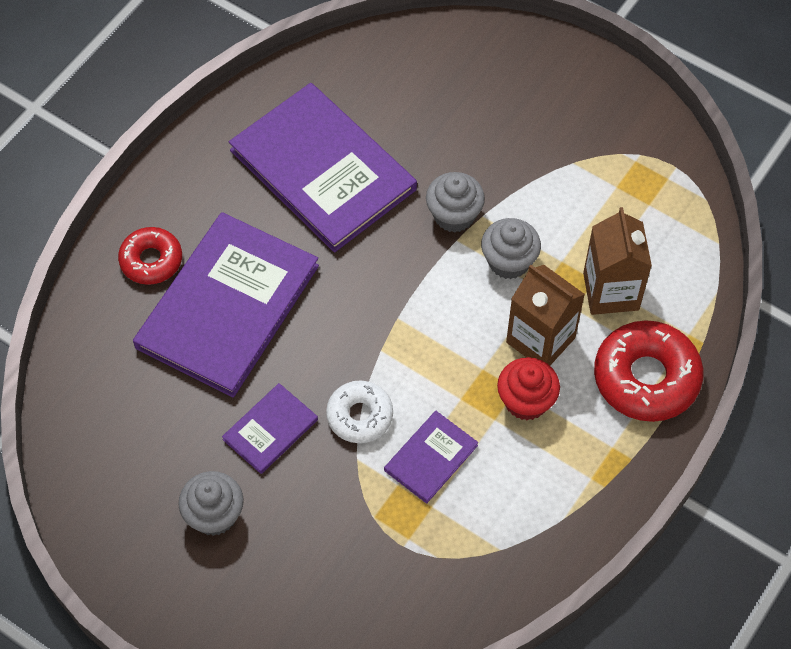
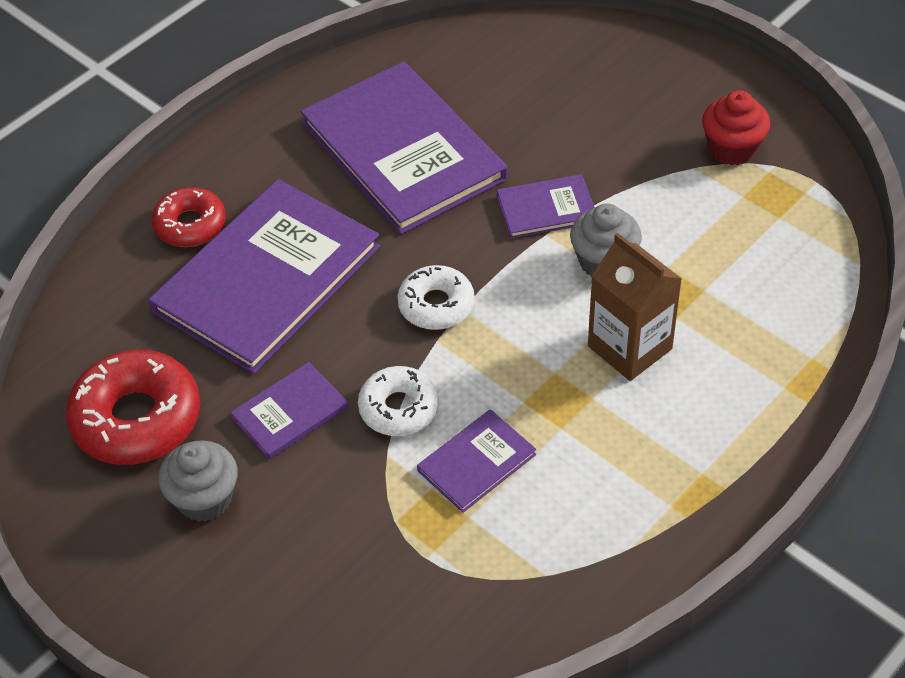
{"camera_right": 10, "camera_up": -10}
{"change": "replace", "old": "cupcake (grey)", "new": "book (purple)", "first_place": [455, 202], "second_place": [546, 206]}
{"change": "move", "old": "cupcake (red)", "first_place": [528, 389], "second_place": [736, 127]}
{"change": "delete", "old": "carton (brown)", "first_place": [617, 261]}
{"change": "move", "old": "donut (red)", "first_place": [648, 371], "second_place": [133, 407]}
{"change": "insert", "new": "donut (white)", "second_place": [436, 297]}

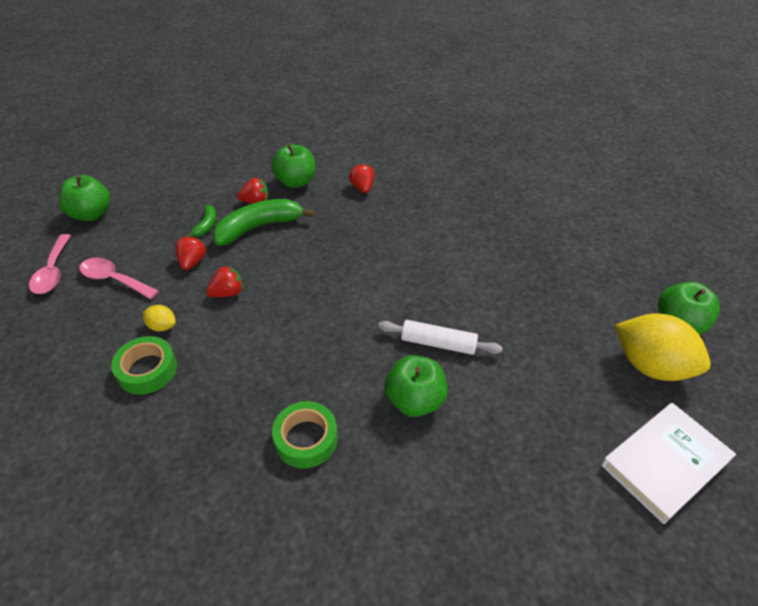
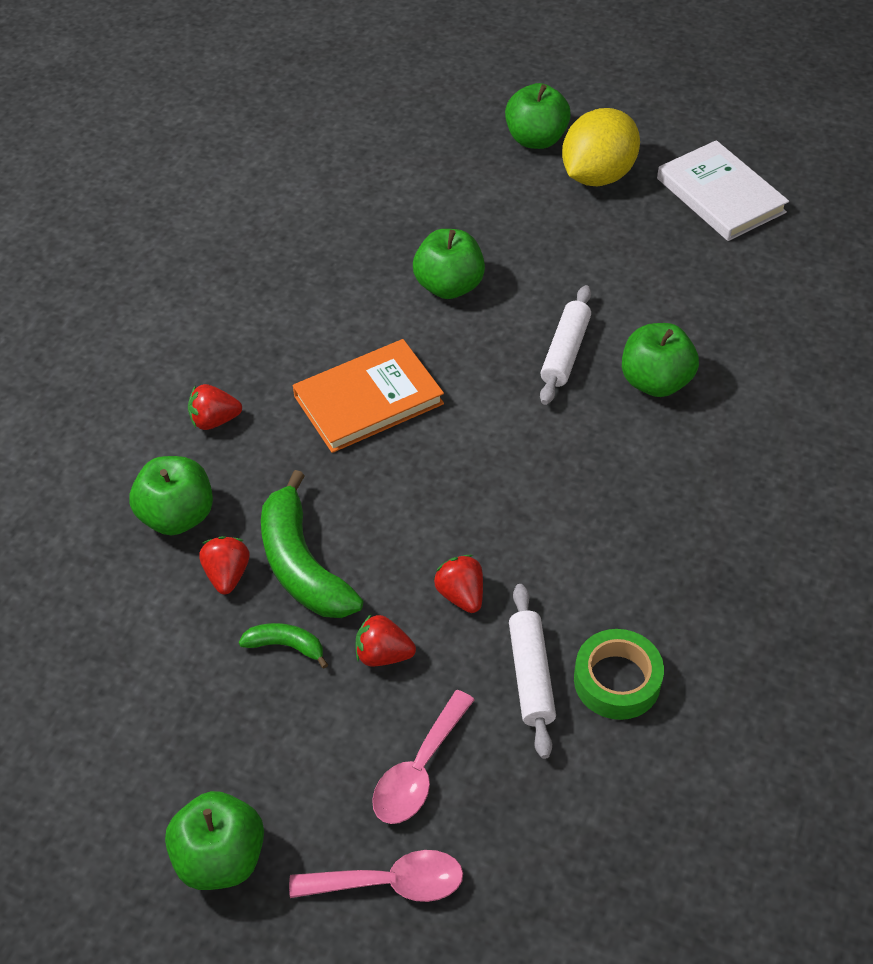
{"camera_right": -85, "camera_up": 5}
{"change": "replace", "old": "lemon (yellow)", "new": "rolling pin (white)", "first_place": [159, 318], "second_place": [532, 671]}
{"change": "delete", "old": "tape (green)", "first_place": [305, 434]}
{"change": "insert", "new": "book (orange)", "second_place": [368, 396]}
{"change": "insert", "new": "apple (green)", "second_place": [449, 264]}

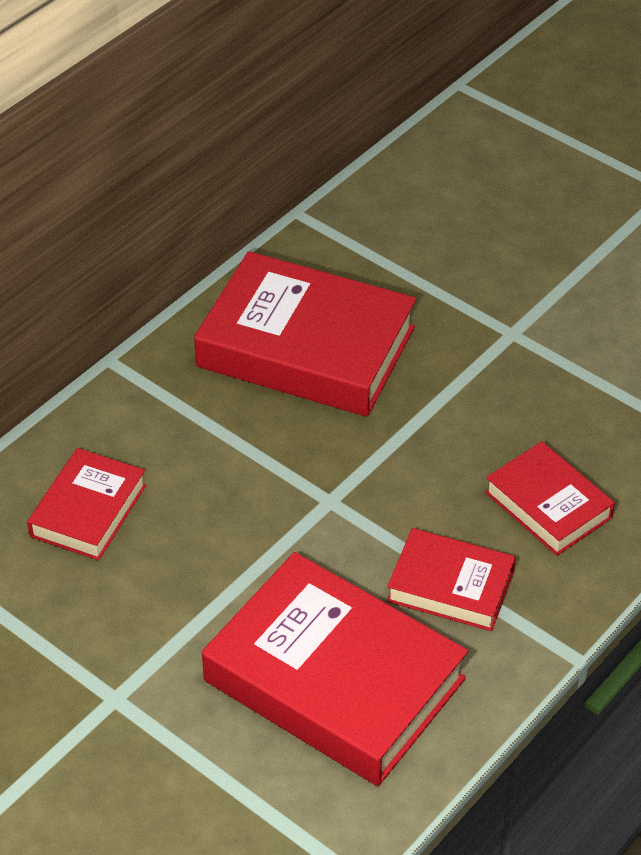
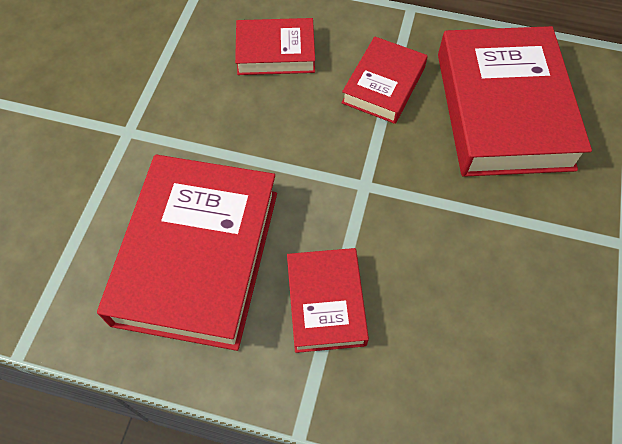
{"camera_right": 65, "camera_up": 15}
{"change": "move", "old": "book (red)", "first_place": [550, 498], "second_place": [384, 80]}

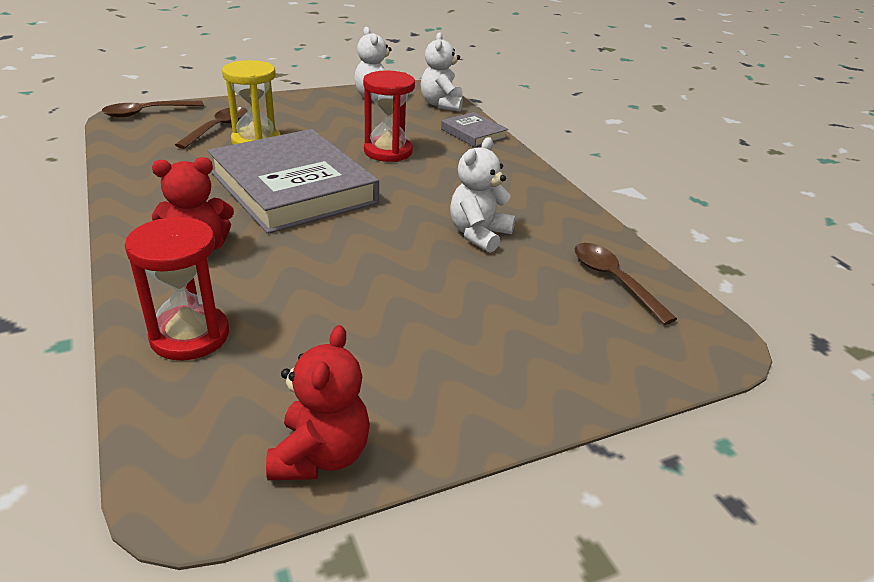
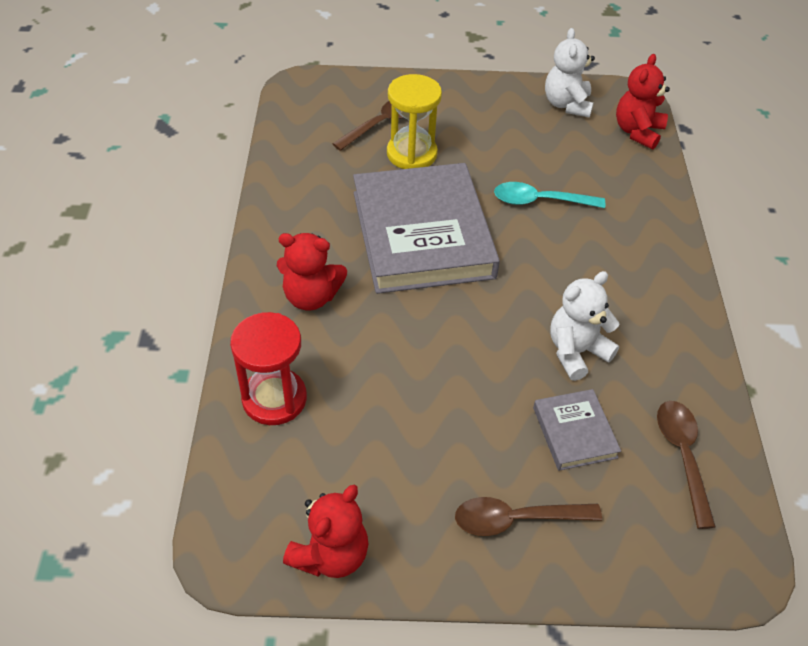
{"camera_right": 25, "camera_up": 15}
{"change": "move", "old": "spoon (brown)", "first_place": [153, 109], "second_place": [528, 516]}
{"change": "replace", "old": "hourglass (red)", "new": "spoon (turquoise)", "first_place": [389, 116], "second_place": [549, 195]}
{"change": "recolor", "old": "teddy bear (white)", "new": "teddy bear (red)", "first_place": [442, 72], "second_place": [643, 101]}
{"change": "move", "old": "book (grey)", "first_place": [474, 129], "second_place": [577, 430]}

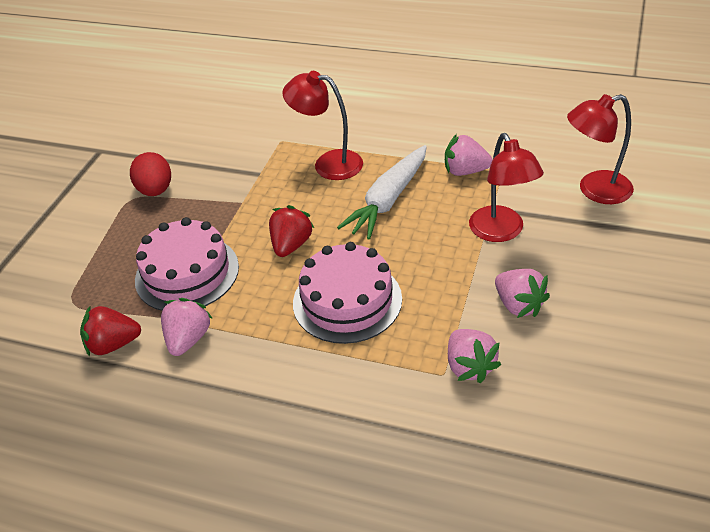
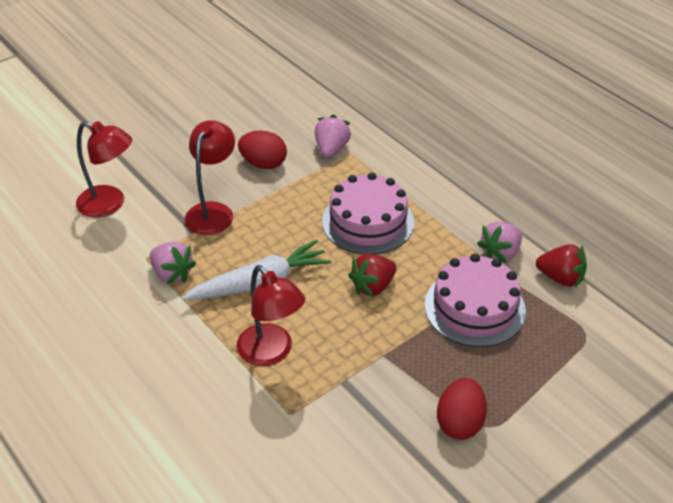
{"camera_right": -150, "camera_up": 0}
{"change": "replace", "old": "strawberry (pink)", "new": "egg (red)", "first_place": [522, 293], "second_place": [262, 150]}

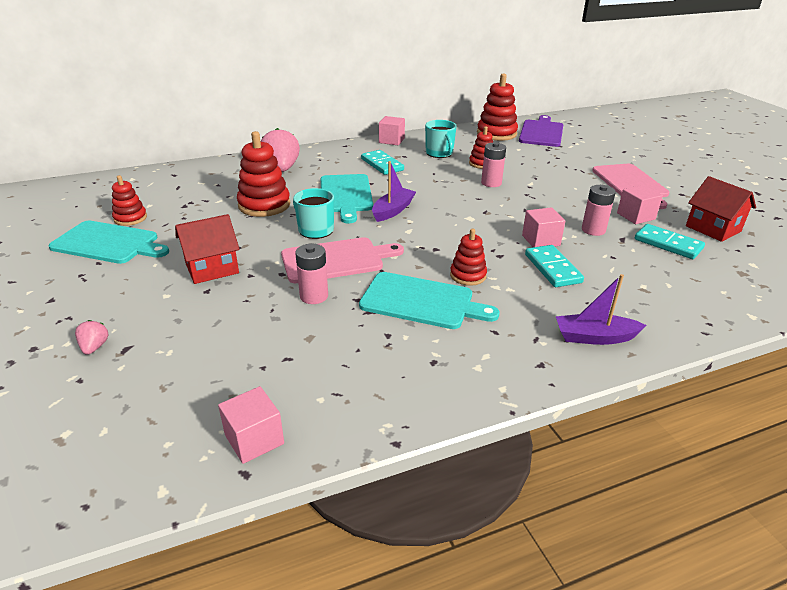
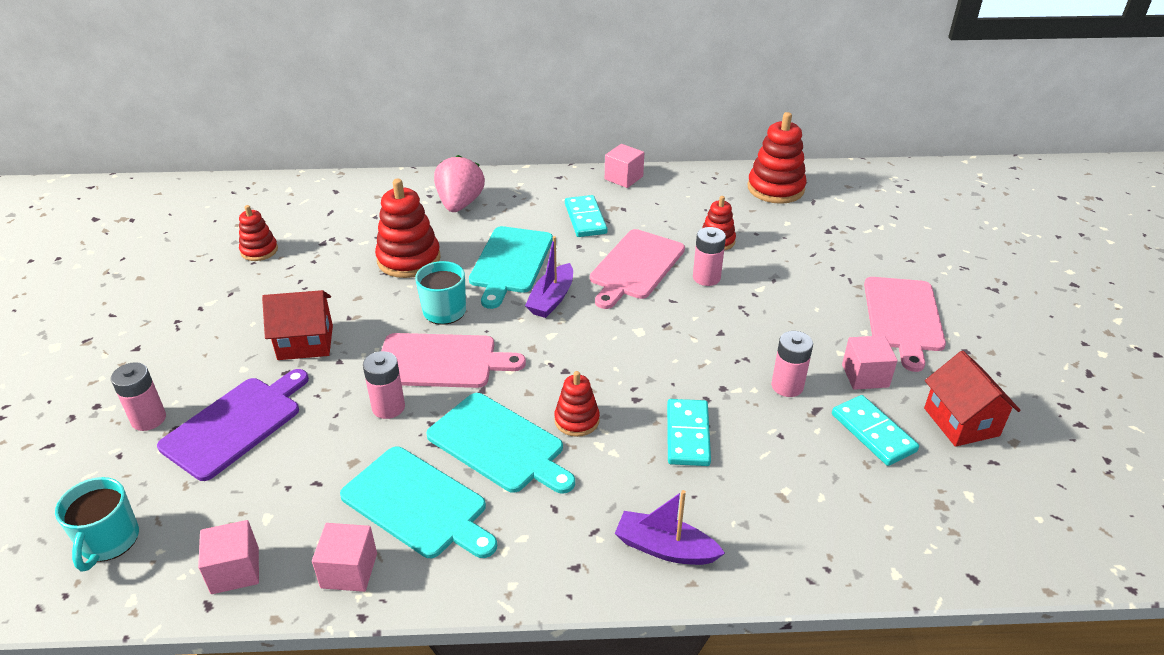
{"camera_right": 20, "camera_up": 5}
{"change": "move", "old": "cutting board (turquoise)", "first_place": [109, 242], "second_place": [418, 502]}
{"change": "replace", "old": "strawberry (pink)", "new": "battery (pink)", "first_place": [92, 337], "second_place": [138, 396]}
{"change": "rotate", "old": "boat (purple)", "first_place": [394, 191], "second_place": [549, 277], "degrees": 150}
{"change": "move", "old": "mug (turquoise)", "first_place": [441, 139], "second_place": [97, 524]}
{"change": "move", "old": "cutting board (purple)", "first_place": [541, 131], "second_place": [233, 425]}
{"change": "move", "old": "cube (pink)", "first_place": [543, 227], "second_place": [344, 557]}
{"change": "insert", "new": "cutting board (pink)", "second_place": [637, 269]}

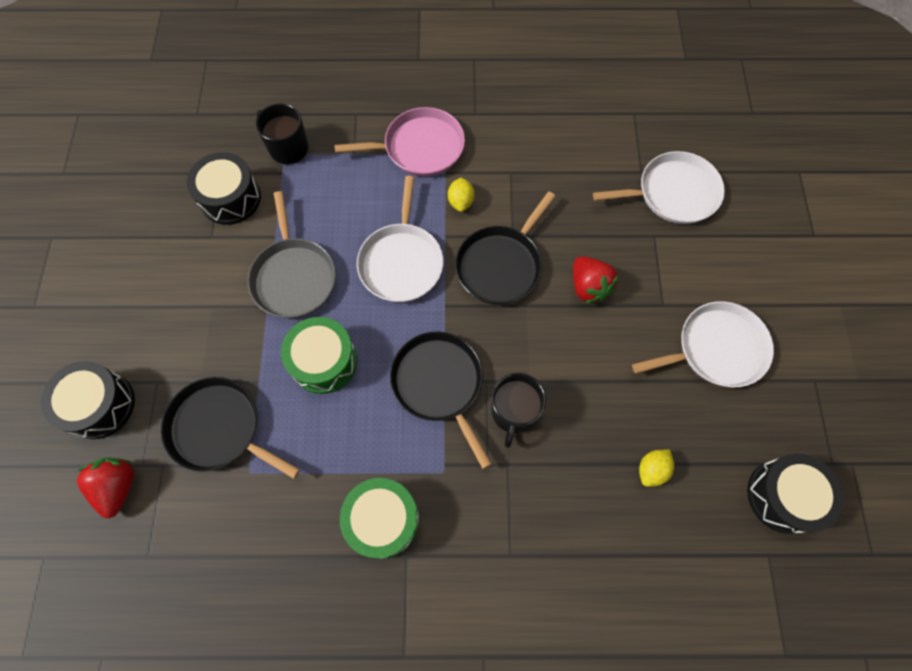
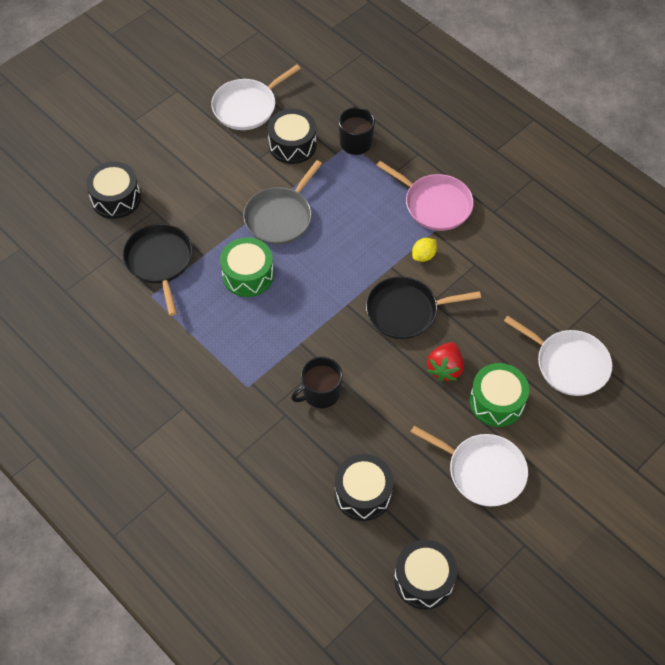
{"camera_right": 45, "camera_up": -10}
{"change": "delete", "old": "strawberry (red)", "first_place": [105, 488]}
{"change": "move", "old": "drum (green)", "first_place": [379, 518], "second_place": [499, 395]}
{"change": "move", "old": "pan (white)", "first_place": [400, 239], "second_place": [256, 97]}
{"change": "delete", "old": "pan (black)", "first_place": [441, 400]}
{"change": "replace", "old": "lemon (yellow)", "new": "drum (black)", "first_place": [656, 468], "second_place": [364, 487]}

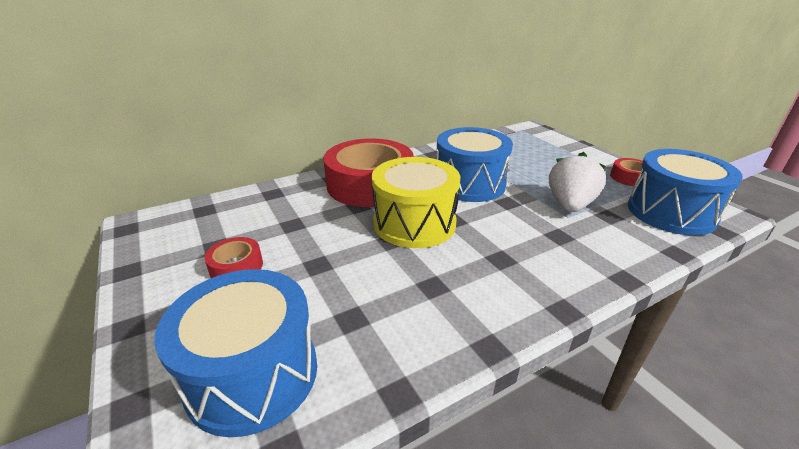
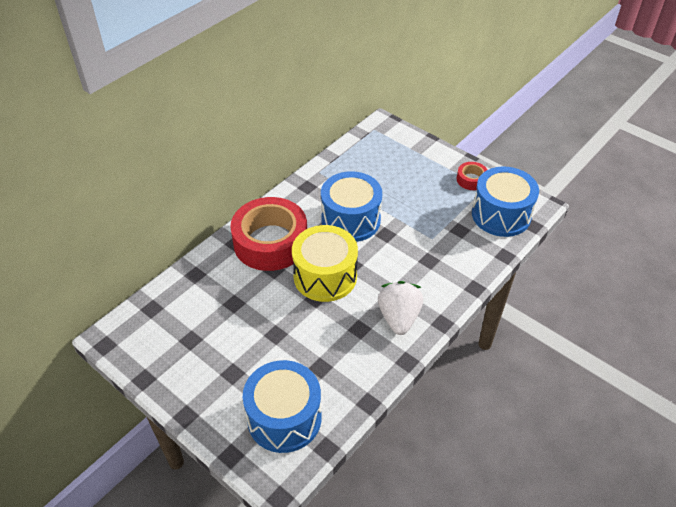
{"camera_right": -20, "camera_up": 15}
{"change": "delete", "old": "tape (red)", "first_place": [233, 257]}
{"change": "move", "old": "strawberry (white)", "first_place": [577, 182], "second_place": [400, 308]}

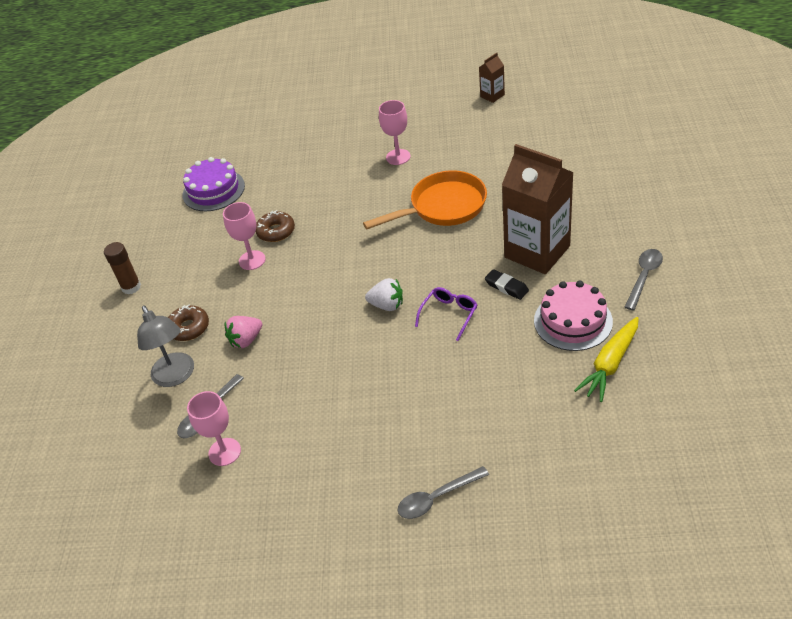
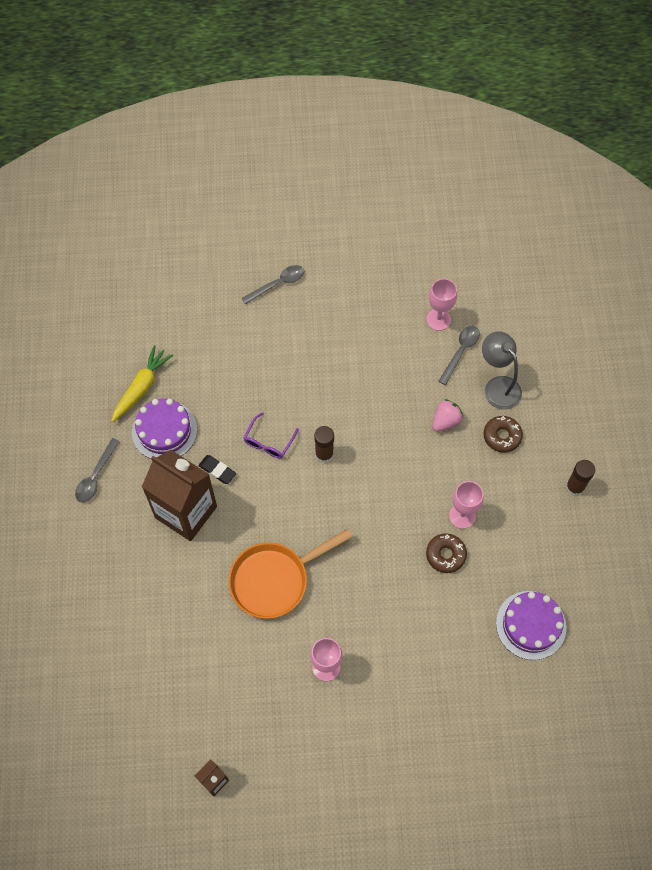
{"camera_right": 170, "camera_up": 20}
{"change": "replace", "old": "strawberry (white)", "new": "glue stick (brown)", "first_place": [384, 294], "second_place": [324, 444]}
{"change": "recolor", "old": "cake (pink)", "new": "cake (purple)", "first_place": [573, 316], "second_place": [164, 428]}

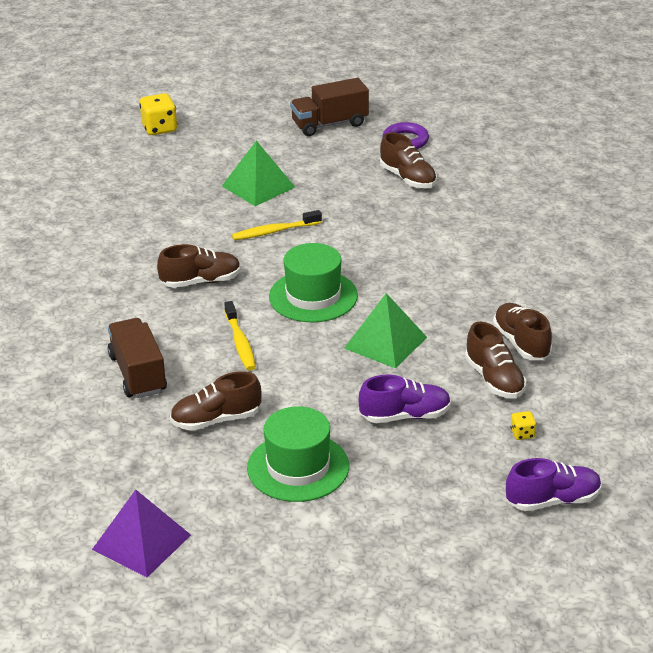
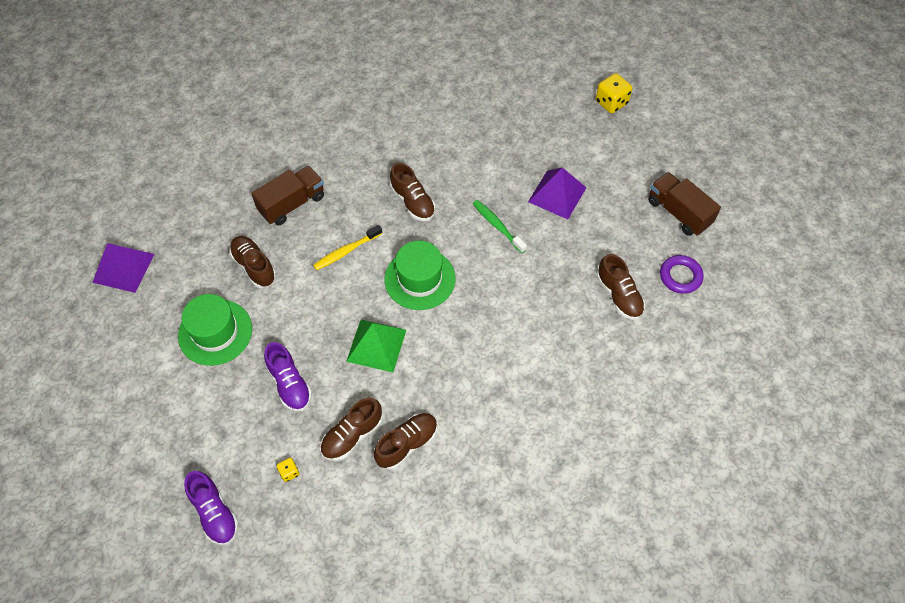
{"camera_right": 70, "camera_up": 25}
{"change": "recolor", "old": "pyramid (green)", "new": "pyramid (purple)", "first_place": [258, 173], "second_place": [557, 193]}
{"change": "recolor", "old": "toothbrush (yellow)", "new": "toothbrush (green)", "first_place": [277, 225], "second_place": [500, 226]}
{"change": "rotate", "old": "shoe (brown)", "first_place": [408, 160], "second_place": [621, 287], "degrees": -60}

